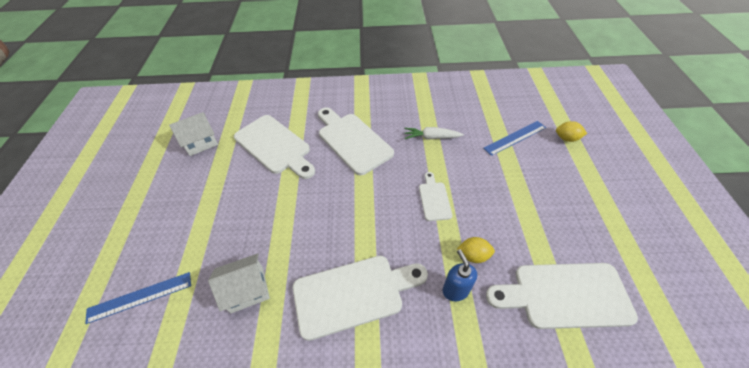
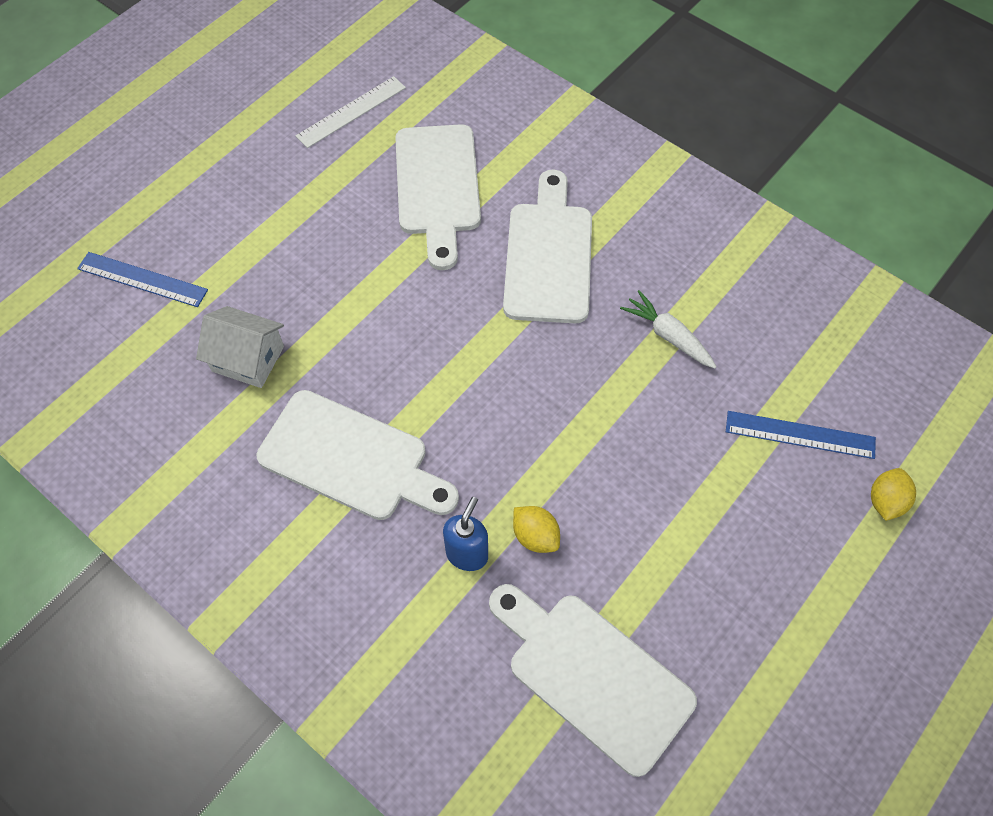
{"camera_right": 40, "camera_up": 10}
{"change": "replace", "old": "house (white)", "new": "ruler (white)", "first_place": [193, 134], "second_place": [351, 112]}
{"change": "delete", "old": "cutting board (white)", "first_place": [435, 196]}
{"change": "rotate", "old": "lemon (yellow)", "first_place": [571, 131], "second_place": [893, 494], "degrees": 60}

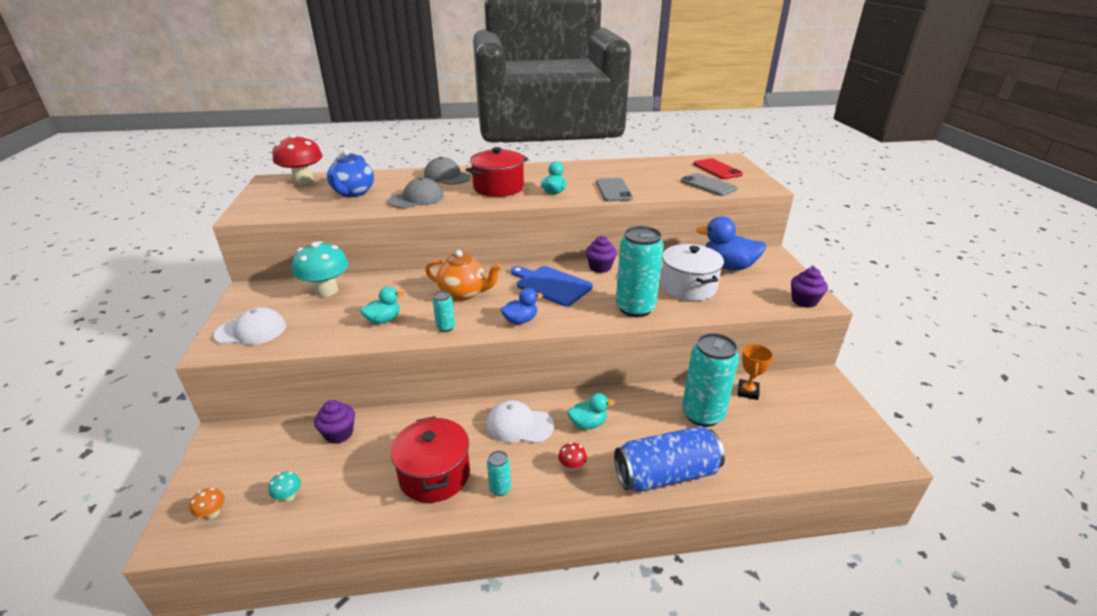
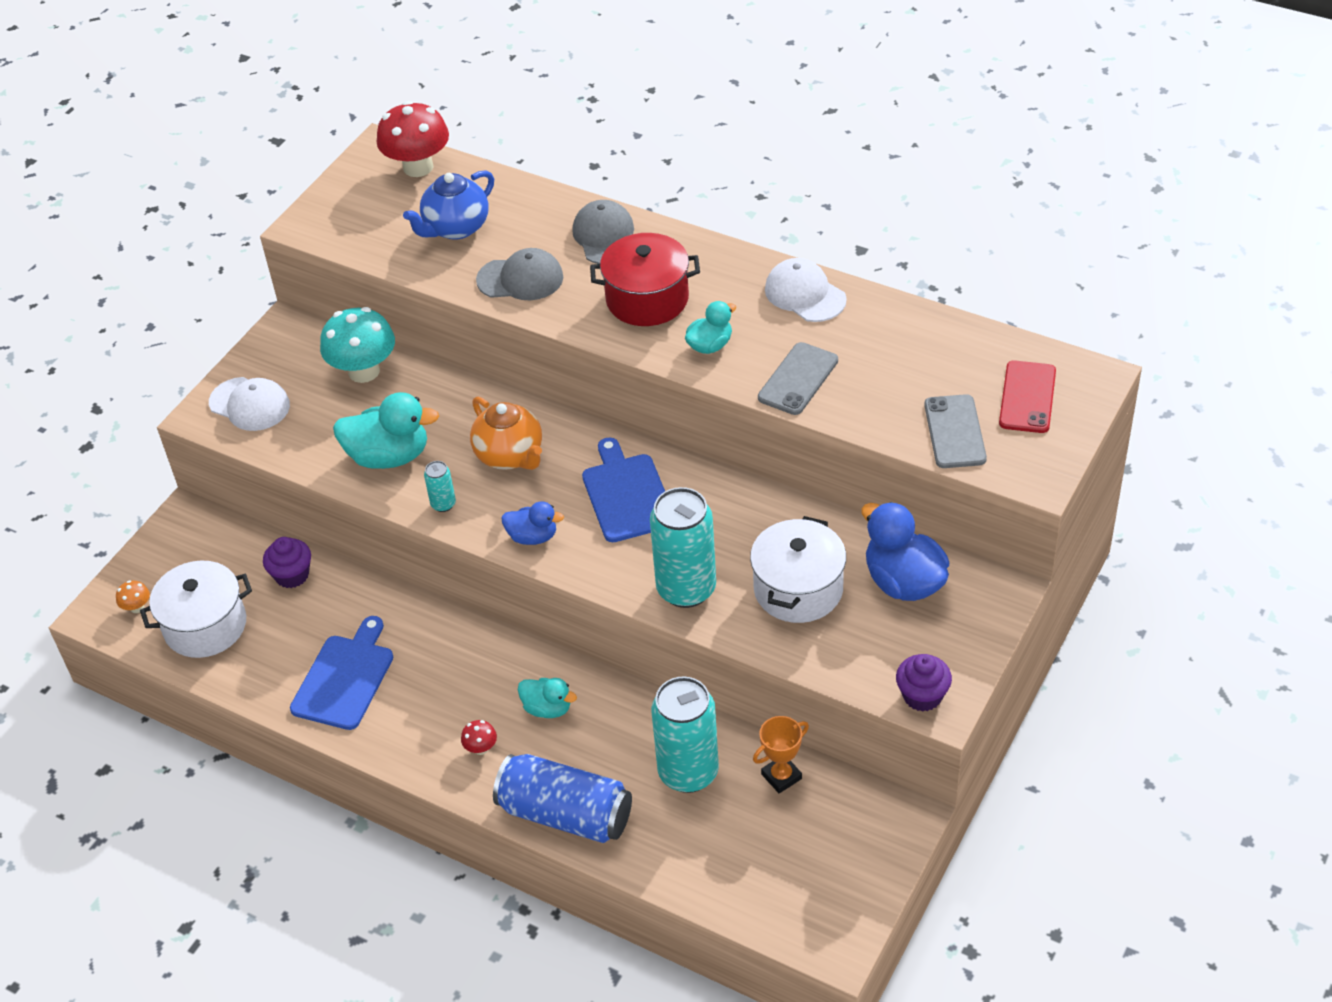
{"camera_right": 40, "camera_up": 15}
{"change": "replace", "old": "mushroom (turquoise)", "new": "pot (white)", "first_place": [284, 486], "second_place": [196, 609]}
{"change": "resize", "old": "duck (turquoise)", "first_place": [382, 305], "second_place": [386, 430], "factor": 1.74}
{"change": "replace", "old": "pot (red)", "new": "cutting board (blue)", "first_place": [430, 459], "second_place": [341, 673]}
{"change": "move", "old": "cap (white)", "first_place": [520, 421], "second_place": [806, 290]}
{"change": "delete", "old": "can (turquoise)", "first_place": [499, 473]}
{"change": "delete", "old": "cupcake (purple)", "first_place": [601, 254]}

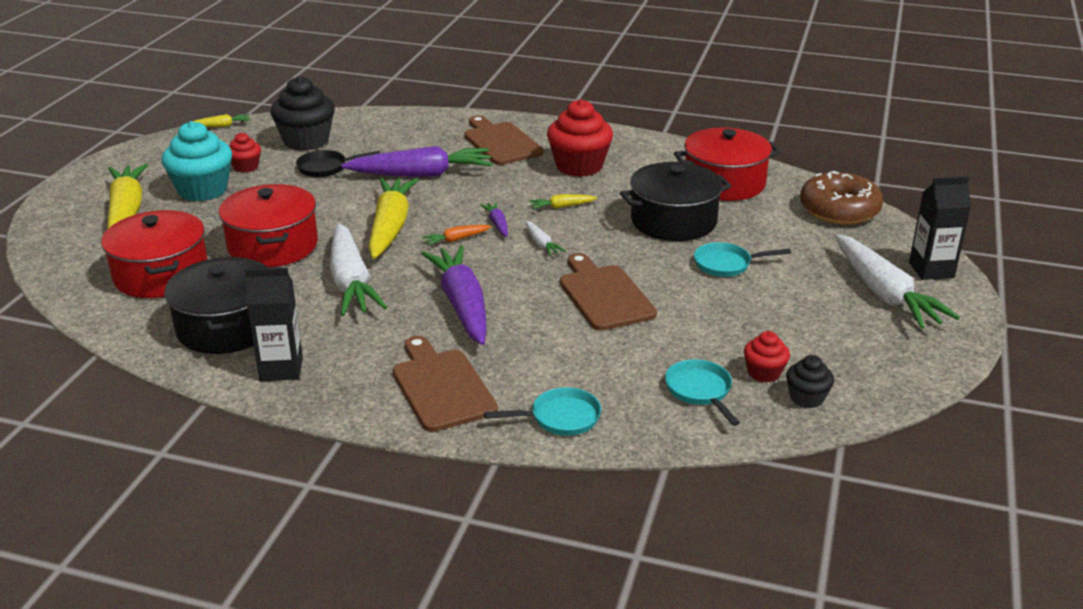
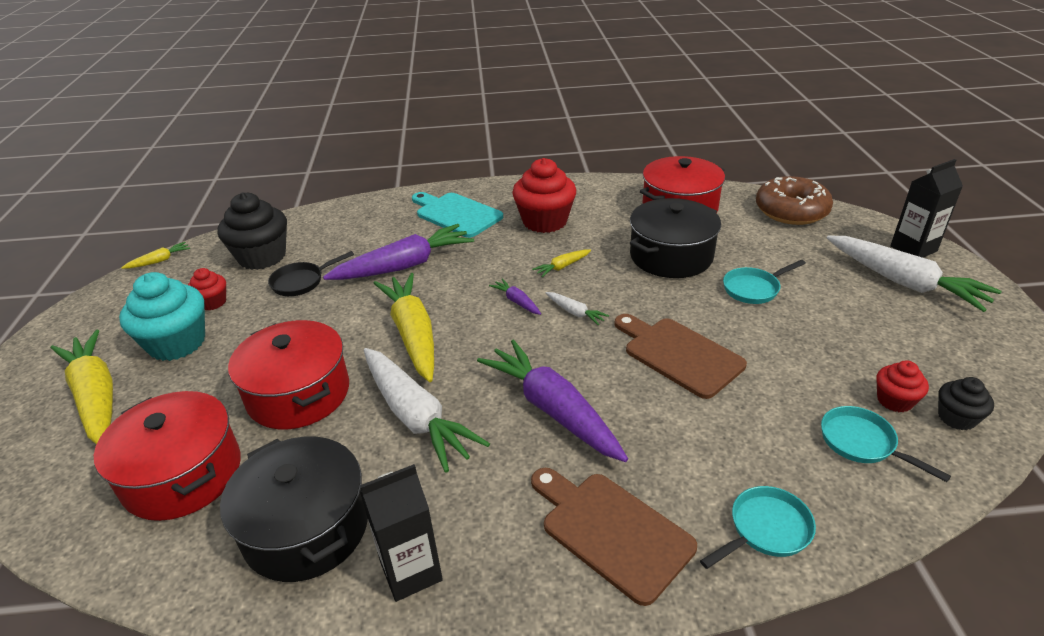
{"camera_right": -20, "camera_up": 5}
{"change": "delete", "old": "carrot (orange)", "first_place": [457, 235]}
{"change": "recolor", "old": "cutting board (brown)", "new": "cutting board (turquoise)", "first_place": [504, 140], "second_place": [457, 215]}

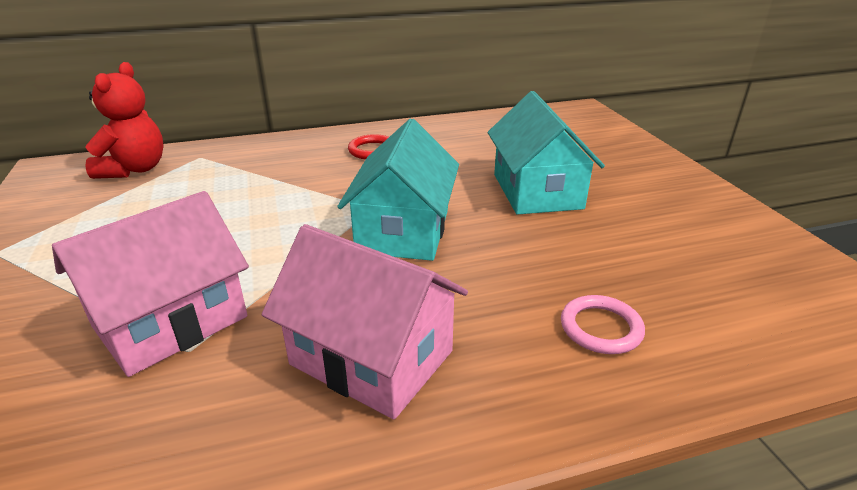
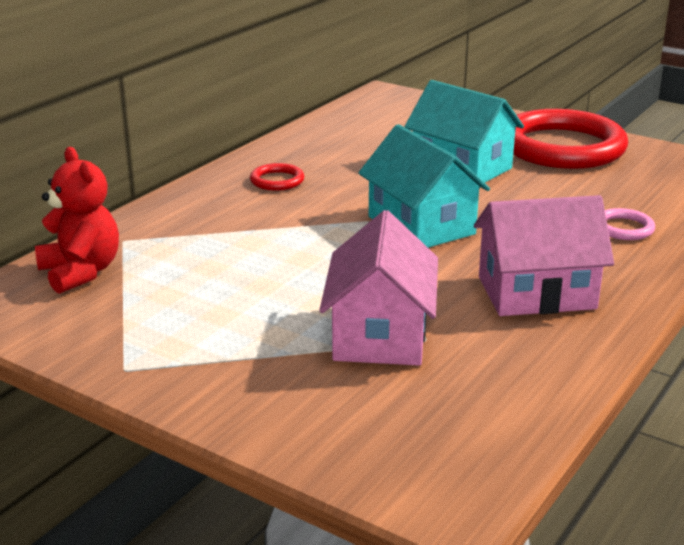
{"camera_right": -40, "camera_up": -5}
{"change": "insert", "new": "ring (red)", "second_place": [570, 139]}

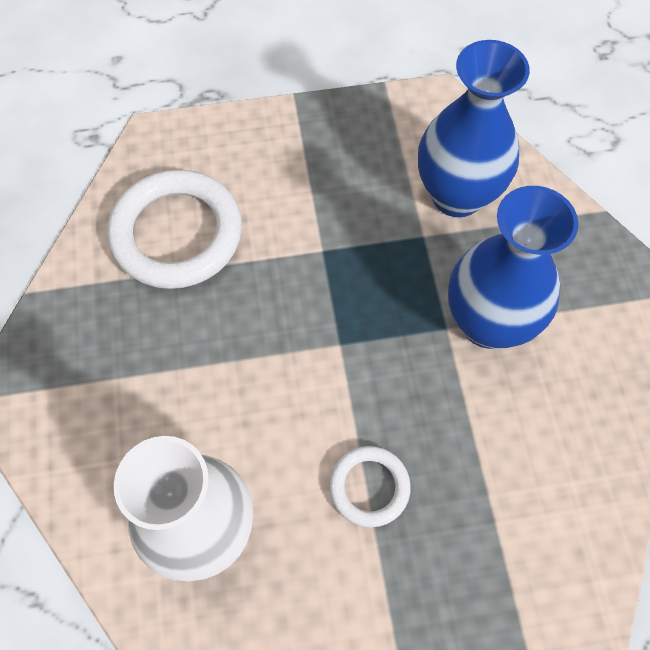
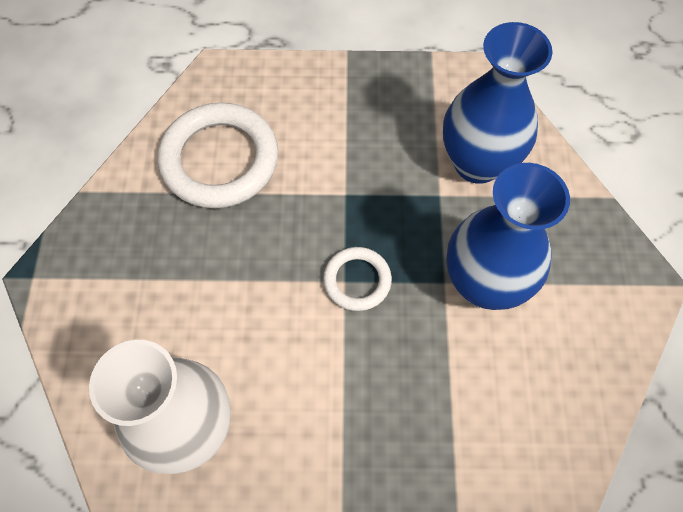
{"camera_right": 10, "camera_up": 0}
{"change": "move", "old": "ring (white)", "first_place": [370, 486], "second_place": [357, 279]}

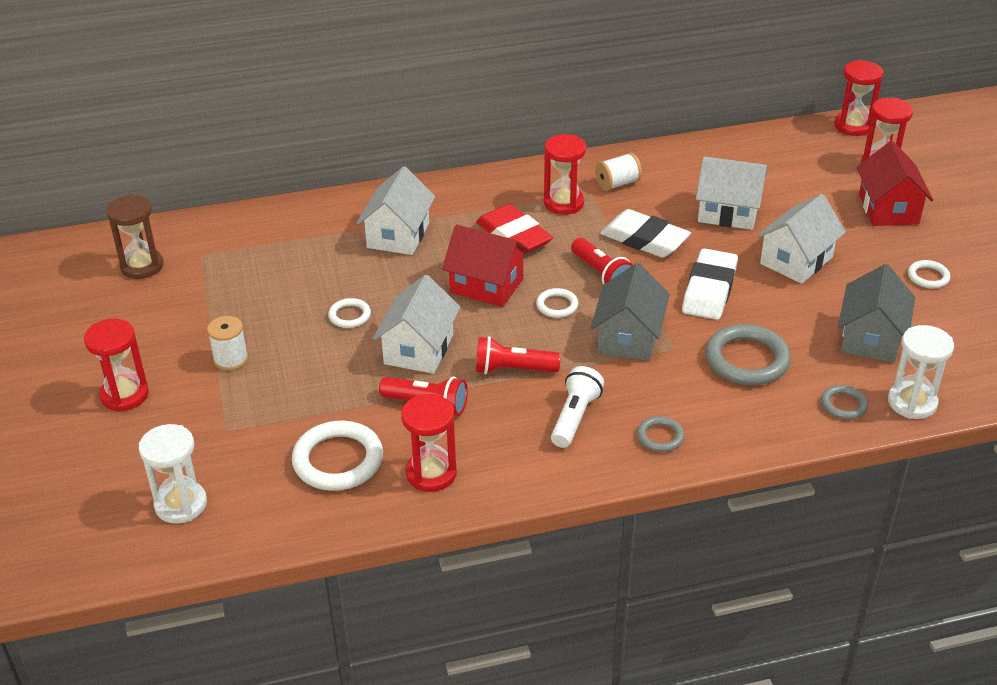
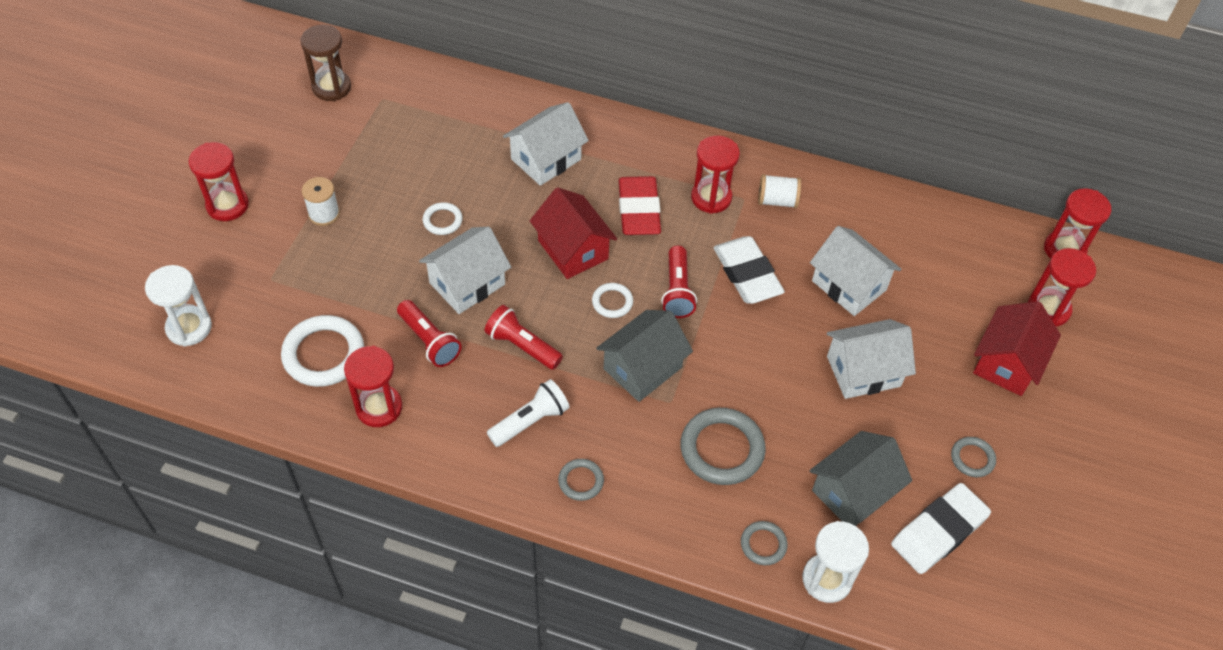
{"camera_right": 30, "camera_up": 15}
{"change": "move", "old": "eraser (white)", "first_place": [710, 284], "second_place": [941, 528]}
{"change": "recolor", "old": "ring (white)", "new": "ring (grey)", "first_place": [929, 274], "second_place": [973, 457]}

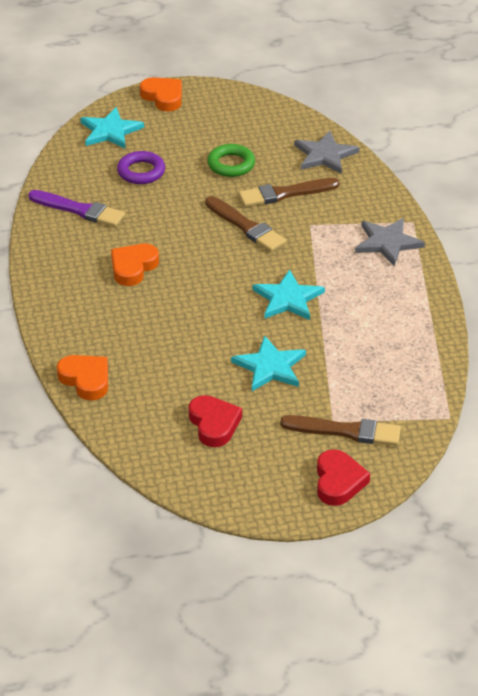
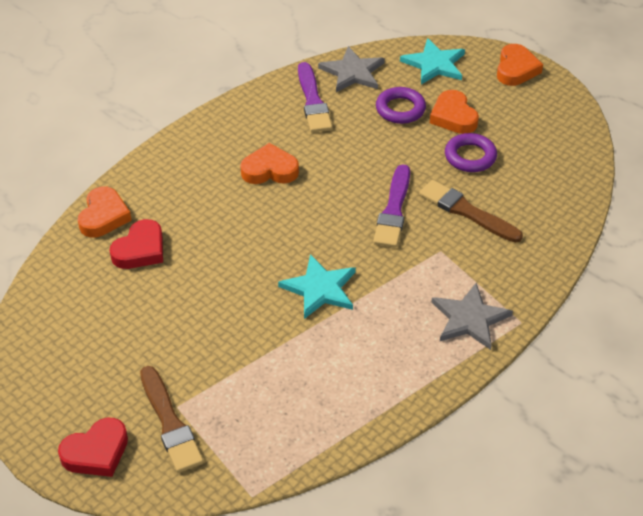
{"camera_right": 55, "camera_up": 5}
{"change": "move", "old": "heart (red)", "first_place": [215, 421], "second_place": [136, 244]}
{"change": "recolor", "old": "brush (brown)", "new": "brush (purple)", "first_place": [245, 224], "second_place": [391, 206]}
{"change": "recolor", "old": "ring (green)", "new": "ring (purple)", "first_place": [231, 160], "second_place": [471, 152]}
{"change": "delete", "old": "star (turquoise)", "first_place": [268, 363]}
{"change": "move", "old": "star (grey)", "first_place": [326, 152], "second_place": [351, 69]}
{"change": "insert", "new": "heart (orange)", "second_place": [454, 112]}

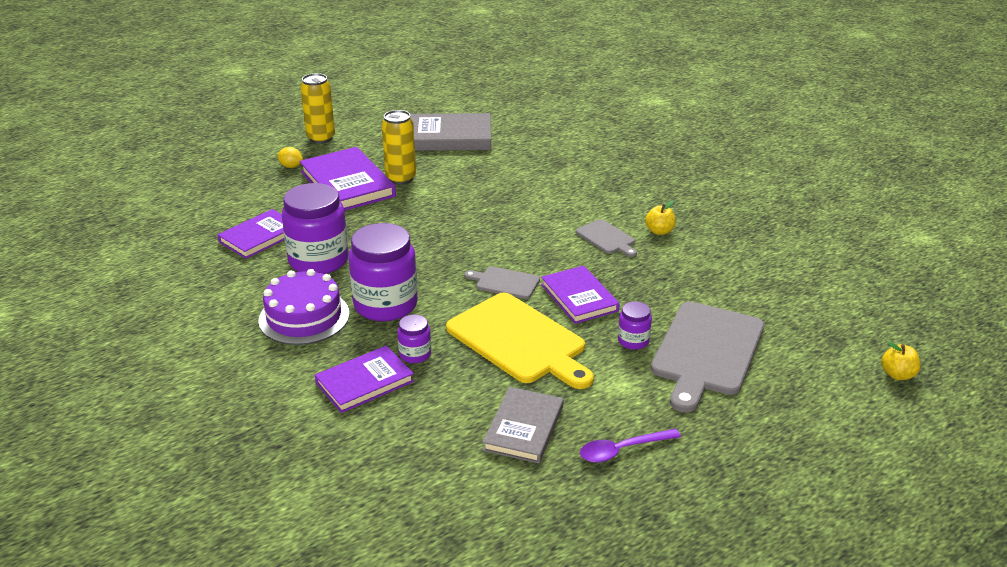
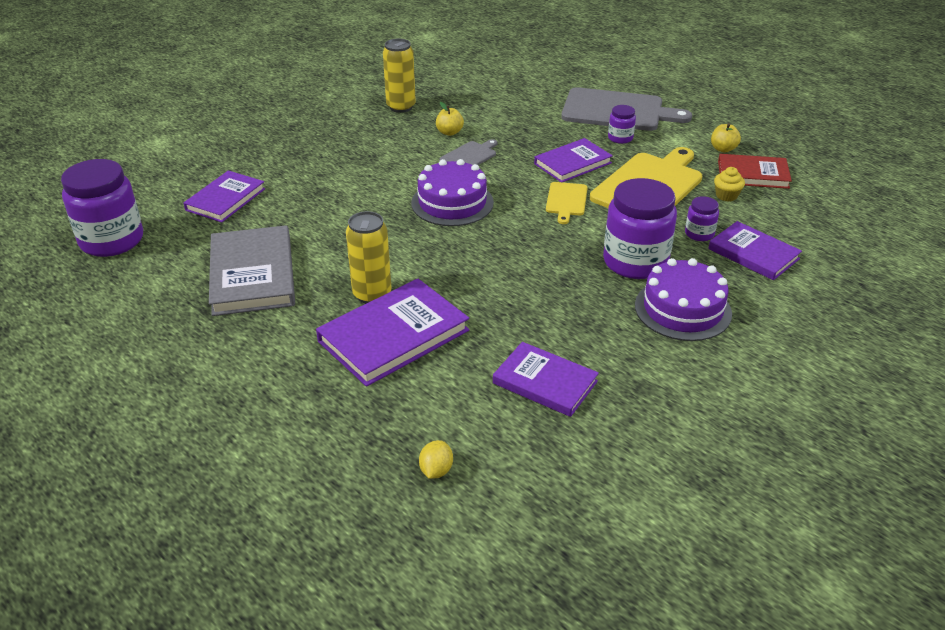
{"camera_right": -100, "camera_up": 5}
{"change": "move", "old": "lemon (yellow)", "first_place": [290, 157], "second_place": [436, 459]}
{"change": "move", "old": "jar (purple)", "first_place": [315, 228], "second_place": [102, 208]}
{"change": "move", "old": "can (yellow)", "first_place": [317, 108], "second_place": [399, 76]}
{"change": "recolor", "old": "cutting board (grey)", "new": "cutting board (yellow)", "first_place": [502, 282], "second_place": [567, 203]}
{"change": "recolor", "old": "book (grey)", "new": "book (red)", "first_place": [523, 425], "second_place": [755, 171]}
{"change": "delete", "old": "spoon (purple)", "first_place": [630, 446]}
{"change": "move", "old": "apple (yellow)", "first_place": [901, 361], "second_place": [726, 138]}
{"change": "insert", "new": "book (purple)", "second_place": [224, 196]}
{"change": "insert", "new": "cake (purple)", "second_place": [452, 192]}
{"change": "insert", "new": "cupcake (yellow)", "second_place": [729, 184]}

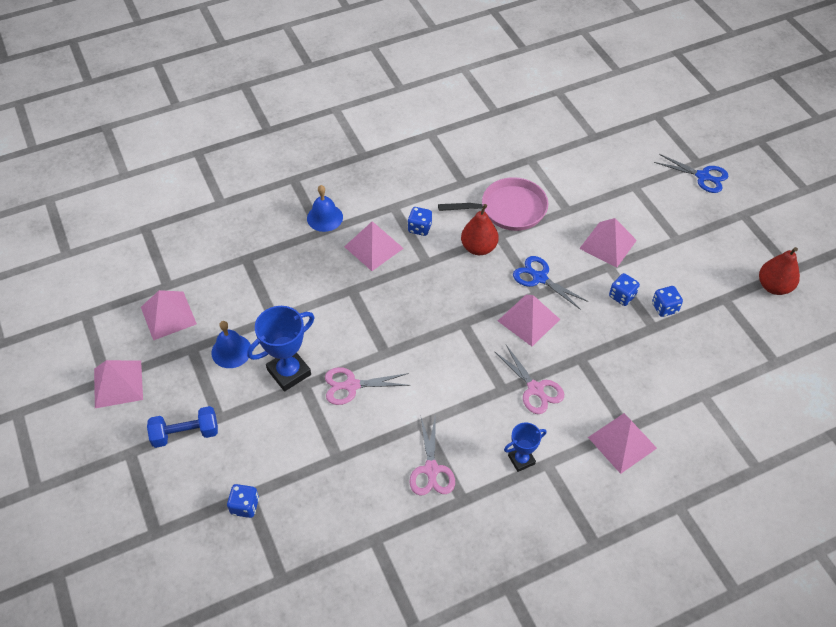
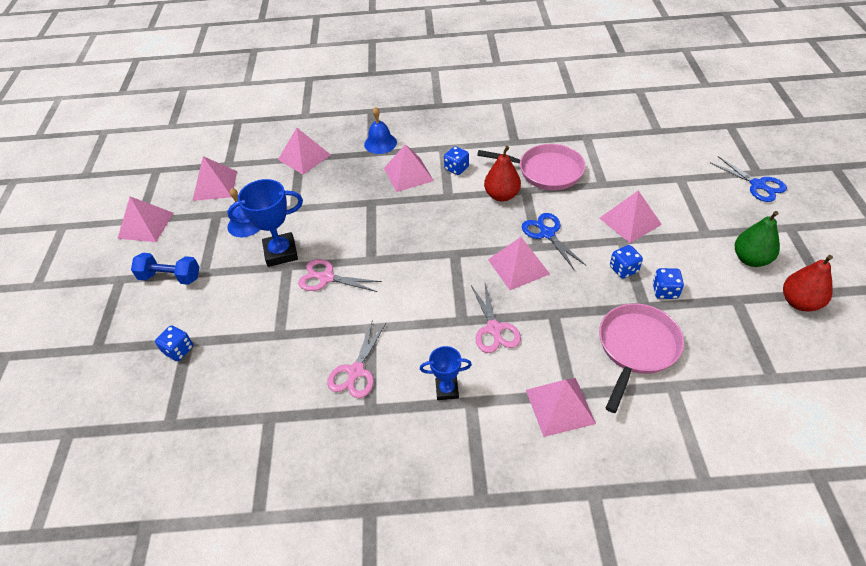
{"camera_right": 25, "camera_up": -5}
{"change": "insert", "new": "pyramid (pink)", "second_place": [304, 151]}
{"change": "insert", "new": "pan (pink)", "second_place": [641, 358]}
{"change": "insert", "new": "pear (green)", "second_place": [757, 239]}

